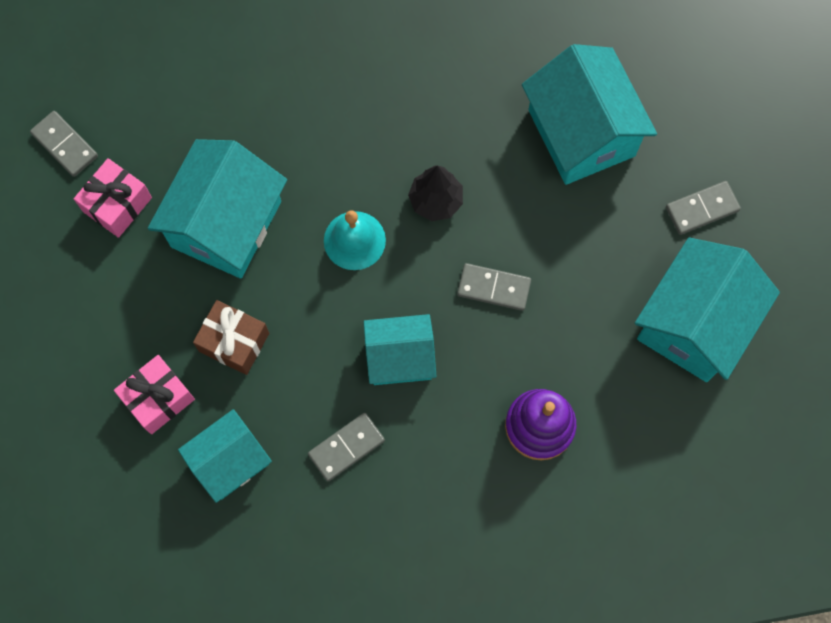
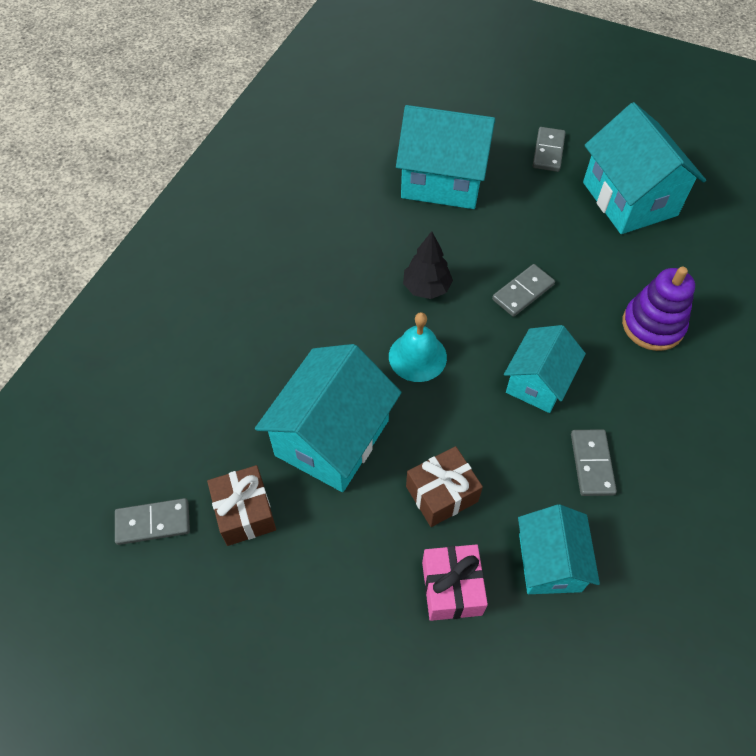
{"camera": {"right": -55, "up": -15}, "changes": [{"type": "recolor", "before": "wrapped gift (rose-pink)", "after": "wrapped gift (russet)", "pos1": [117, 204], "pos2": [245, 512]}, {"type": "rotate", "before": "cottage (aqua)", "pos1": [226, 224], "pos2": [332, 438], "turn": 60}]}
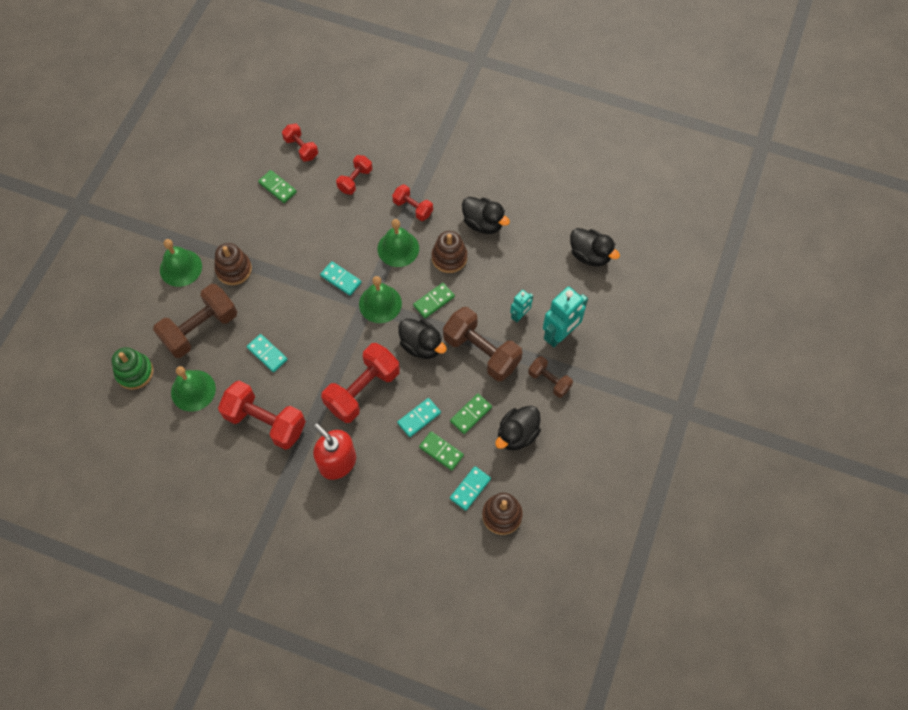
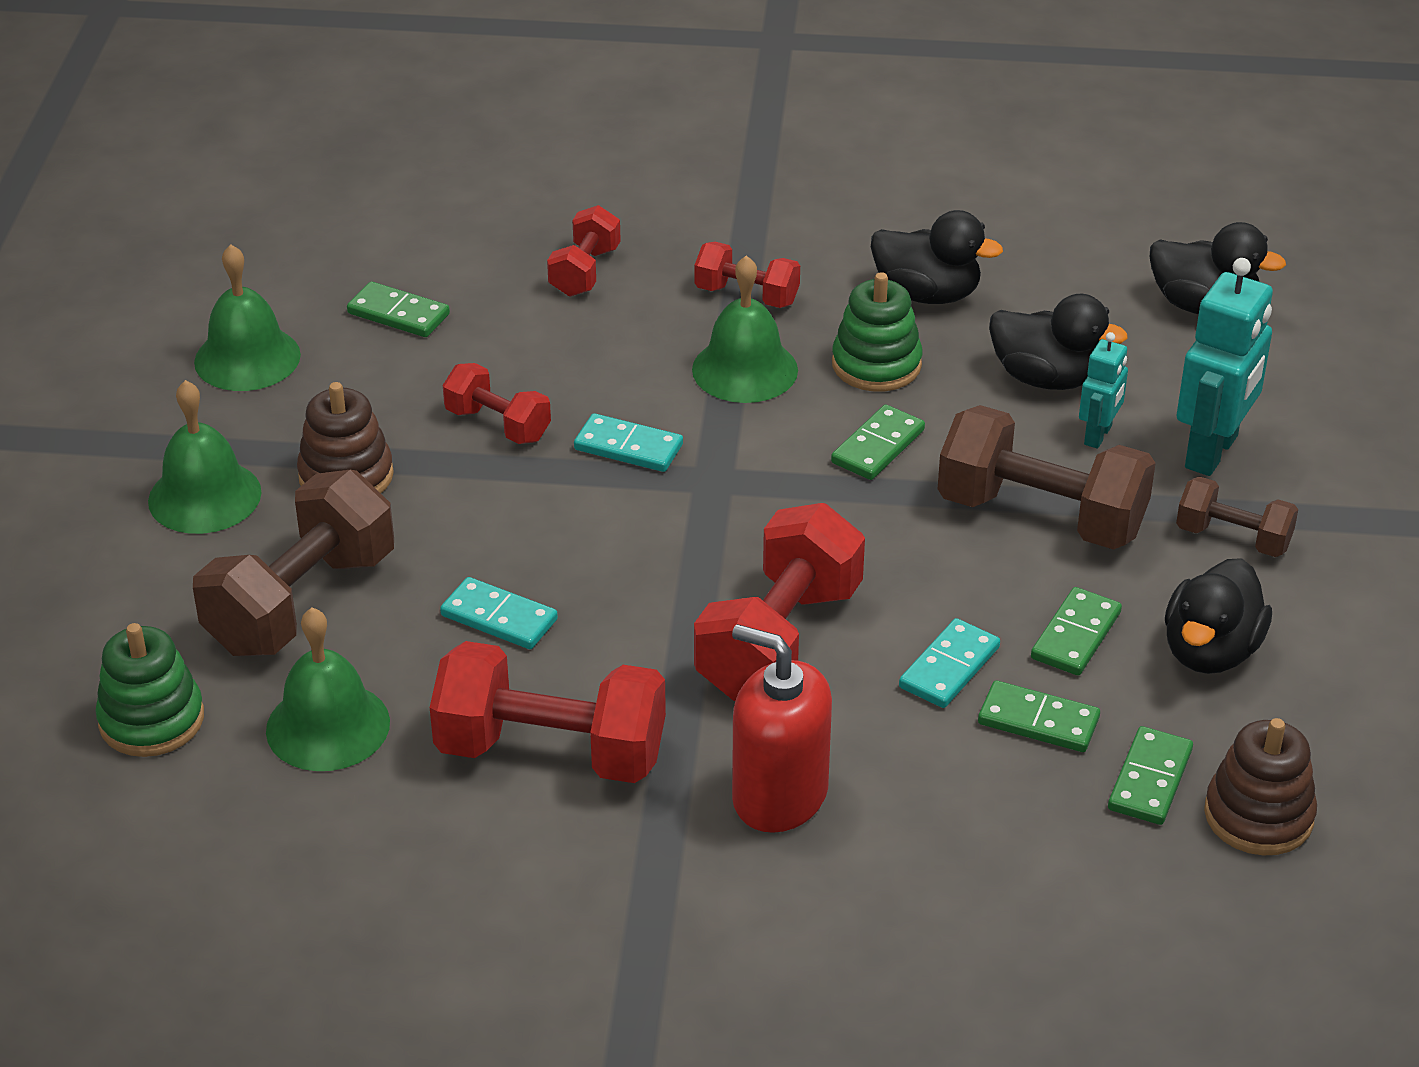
{"camera": {"right": -15, "up": -25}, "changes": [{"type": "move", "before": "dumbbell (scarlet)", "pos1": [301, 148], "pos2": [498, 424]}, {"type": "move", "before": "school bell (green)", "pos1": [380, 303], "pos2": [247, 358]}, {"type": "move", "before": "rubber duck (black)", "pos1": [421, 345], "pos2": [1046, 378]}, {"type": "recolor", "before": "stacking rings (russet)", "after": "stacking rings (green)", "pos1": [449, 257], "pos2": [876, 364]}, {"type": "recolor", "before": "domino (aqua)", "after": "domino (green)", "pos1": [470, 489], "pos2": [1149, 779]}]}
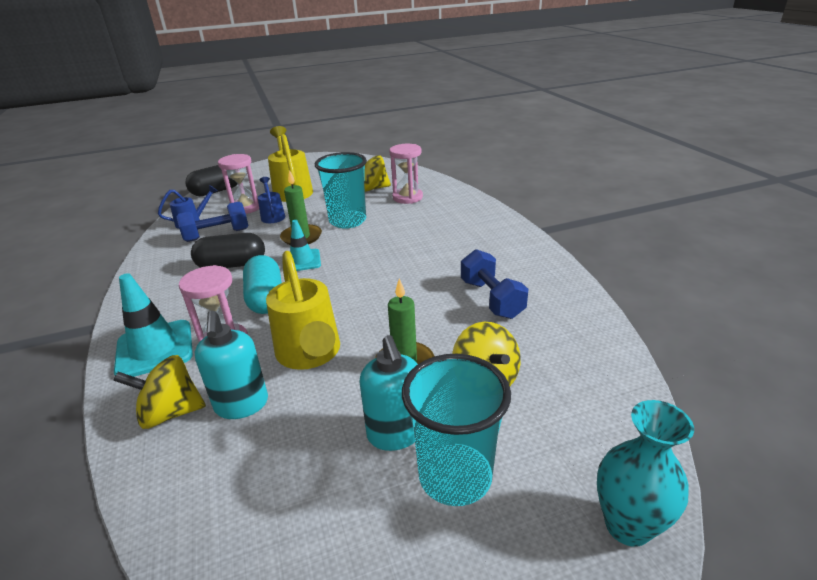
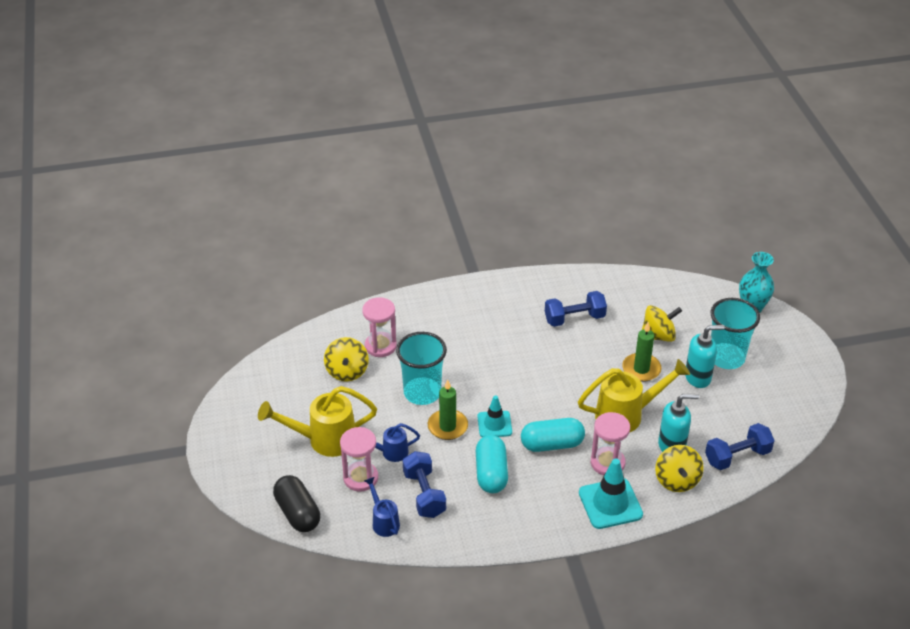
{"camera": {"right": -85, "up": 10}, "changes": [{"type": "insert", "after": "dumbbell (cobalt)", "pos2": [737, 456]}, {"type": "recolor", "before": "pill (black)", "after": "pill (aqua)", "pos1": [232, 265], "pos2": [491, 473]}]}
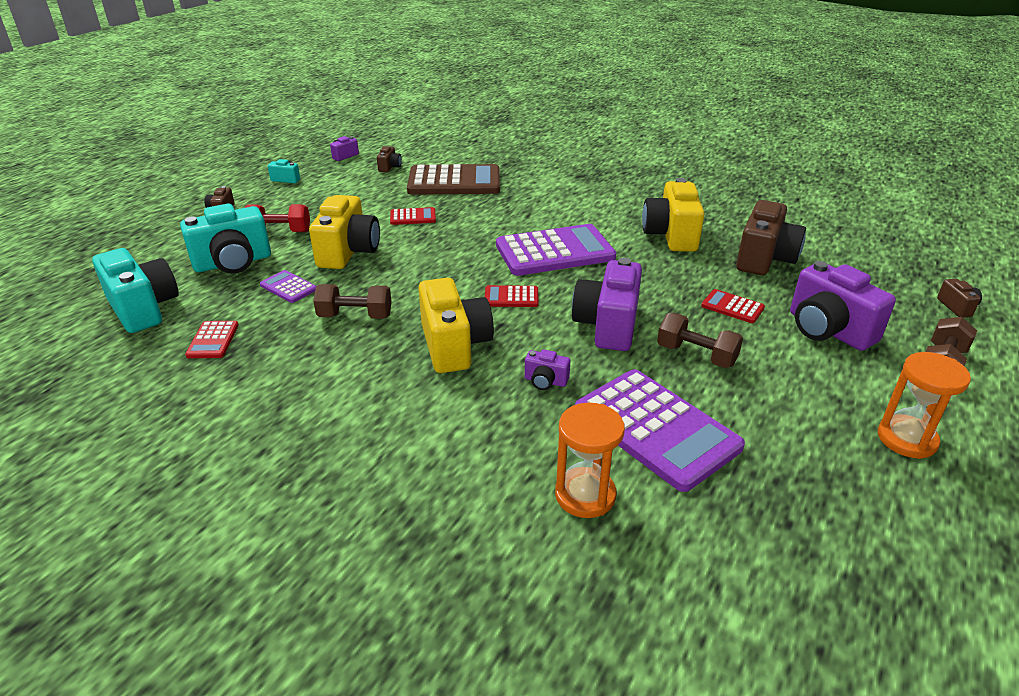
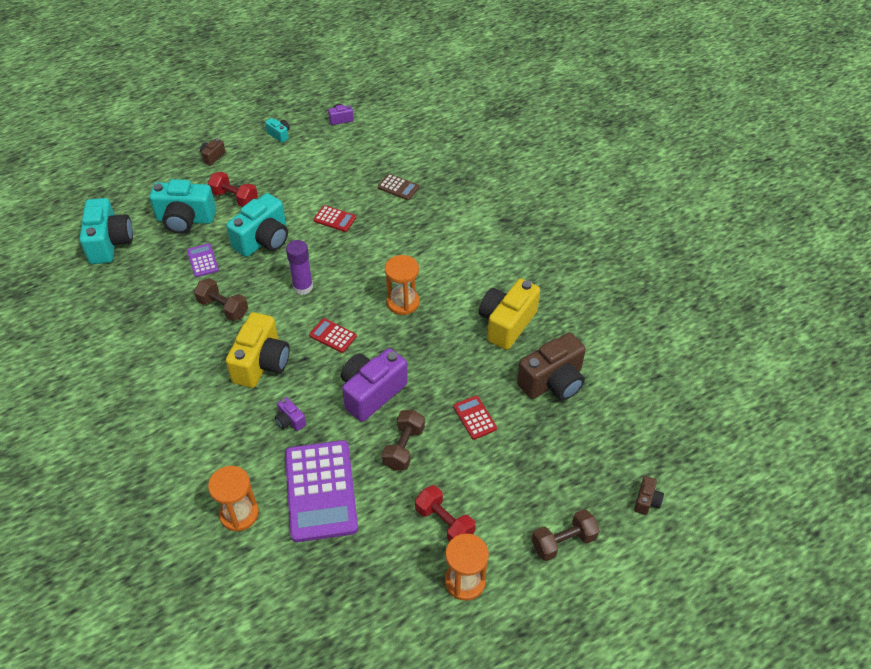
{"camera": {"right": 30, "up": 15}, "changes": [{"type": "delete", "before": "pocket calculator (scarlet)", "pos1": [213, 340]}, {"type": "delete", "before": "compact camera (russet)", "pos1": [389, 167]}, {"type": "delete", "before": "compact camera (violet)", "pos1": [828, 330]}, {"type": "insert", "after": "glue stick (violet)", "pos2": [303, 287]}, {"type": "insert", "after": "dumbbell (scarlet)", "pos2": [444, 523]}, {"type": "replace", "before": "pocket calculator (violet)", "after": "sandglass (orange)", "pos1": [554, 251], "pos2": [403, 302]}, {"type": "recolor", "before": "compact camera (bright yellow)", "after": "compact camera (aqua)", "pos1": [348, 252], "pos2": [263, 240]}, {"type": "rotate", "before": "dumbbell (russet)", "pos1": [696, 355], "pos2": [404, 447], "turn": 45}, {"type": "resize", "before": "pocket calculator (russet)", "pos1": [454, 182], "pos2": [398, 187], "scale": 0.45}]}
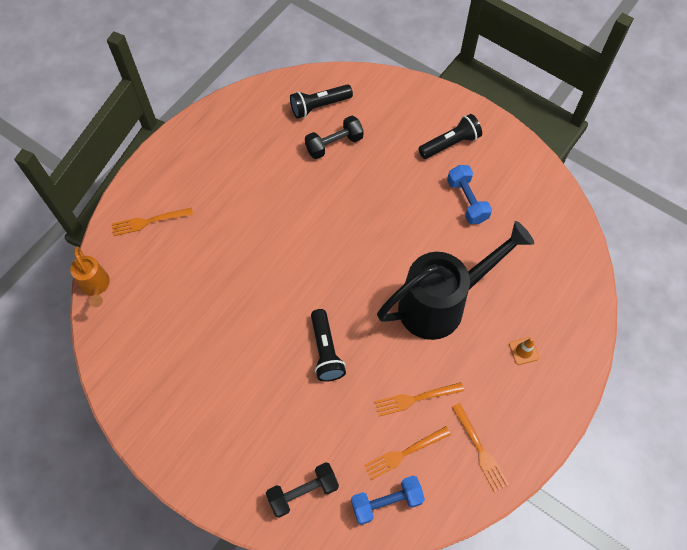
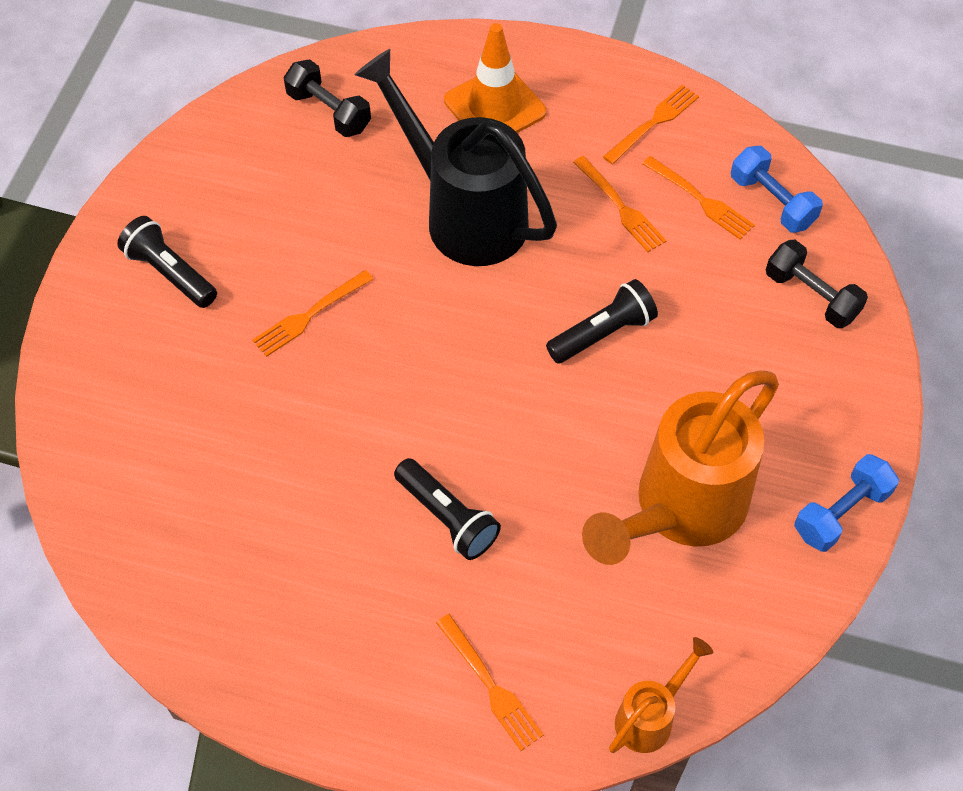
{"camera": {"right": -110, "up": -5}, "changes": [{"type": "insert", "after": "table fork (orange)", "pos2": [309, 315]}, {"type": "insert", "after": "watering can (orange)", "pos2": [679, 510]}, {"type": "move", "before": "torch (black)", "pos1": [319, 106], "pos2": [448, 517]}, {"type": "move", "before": "dumbbell (black)", "pos1": [334, 144], "pos2": [329, 111]}, {"type": "move", "before": "dumbbell (cobalt)", "pos1": [467, 201], "pos2": [841, 512]}, {"type": "resize", "before": "safety cone (orange)", "pos1": [523, 351], "pos2": [495, 106], "scale": 2.25}]}
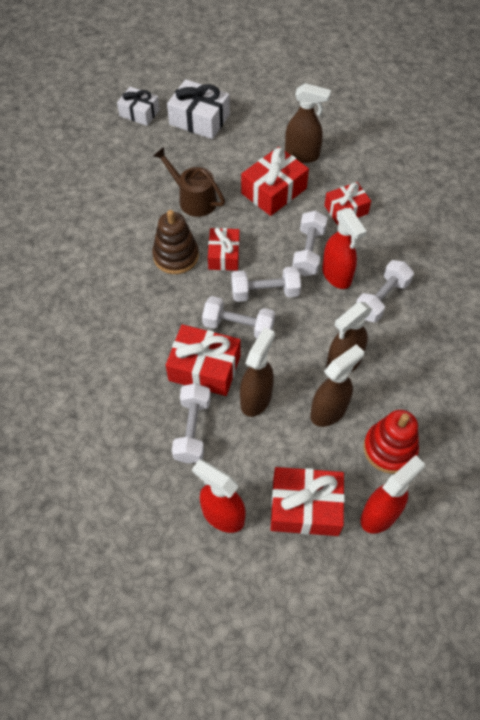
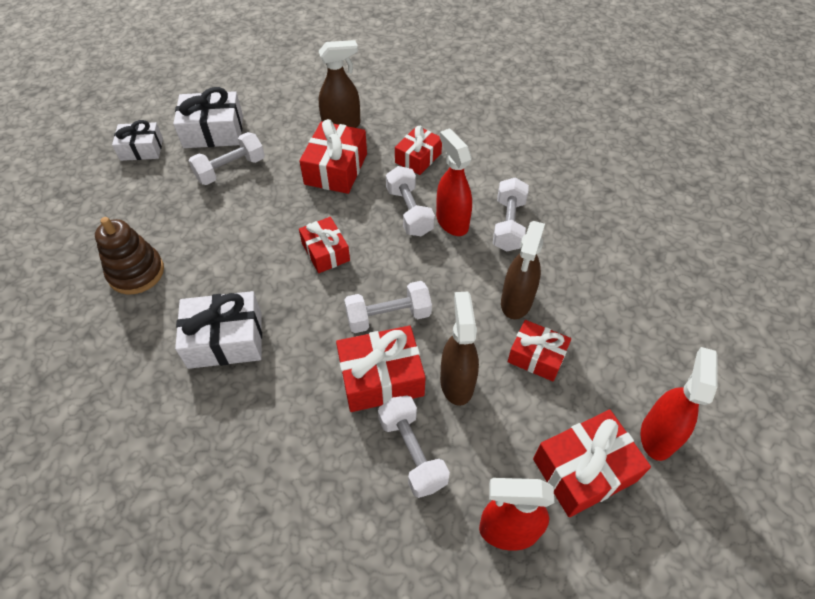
{"camera": {"right": -30, "up": -5}, "changes": [{"type": "delete", "before": "watering can (russet)", "pos1": [193, 199]}, {"type": "delete", "before": "stacking rings (scarlet)", "pos1": [389, 448]}, {"type": "insert", "after": "wrapped gift (white)", "pos2": [225, 339]}, {"type": "move", "before": "stacking rings (russet)", "pos1": [176, 256], "pos2": [136, 272]}, {"type": "move", "before": "dumbbell (white)", "pos1": [265, 292], "pos2": [231, 169]}, {"type": "replace", "before": "spray bottle (russet)", "after": "wrapped gift (scarlet)", "pos1": [329, 411], "pos2": [536, 356]}, {"type": "rotate", "before": "spray bottle (scarlet)", "pos1": [337, 275], "pos2": [452, 222], "turn": -150}]}
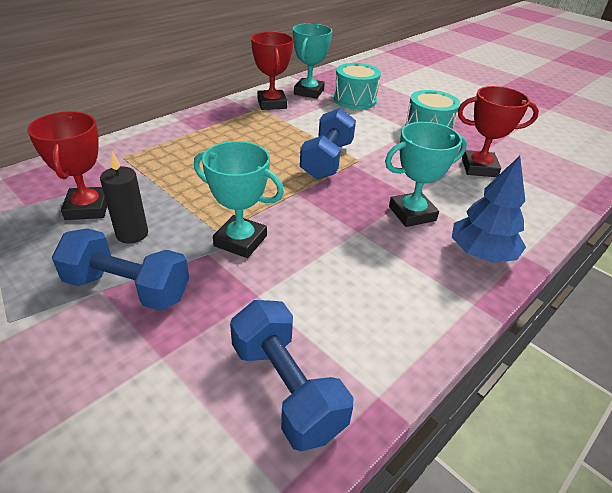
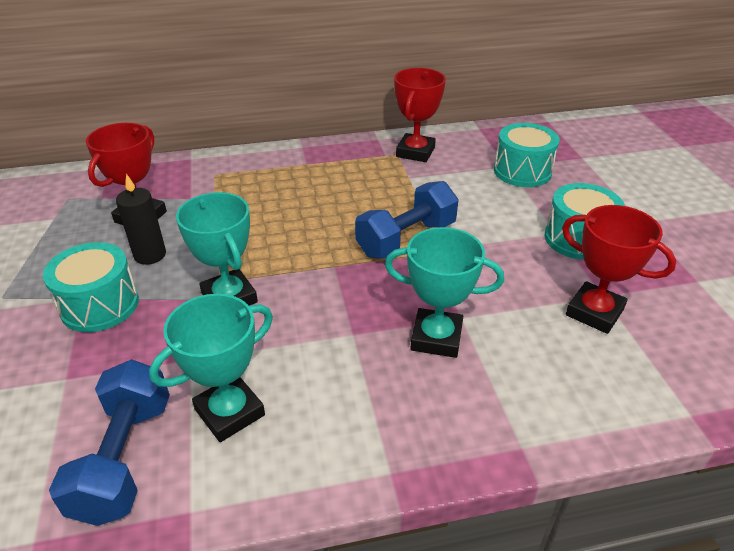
{"camera": {"right": 35, "up": 0}, "changes": [{"type": "delete", "before": "tree (cobalt)", "pos1": [481, 254]}, {"type": "move", "before": "trophy (aqua)", "pos1": [309, 92], "pos2": [229, 412]}, {"type": "replace", "before": "dumbbell (cobalt)", "after": "drum (aqua)", "pos1": [128, 288], "pos2": [100, 305]}]}
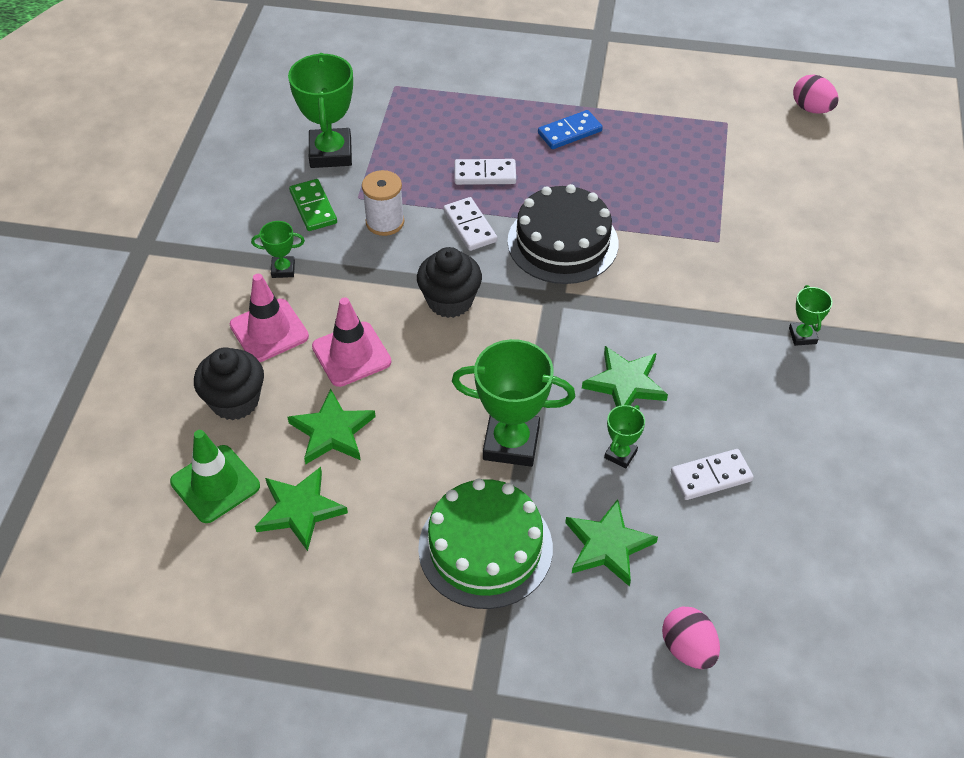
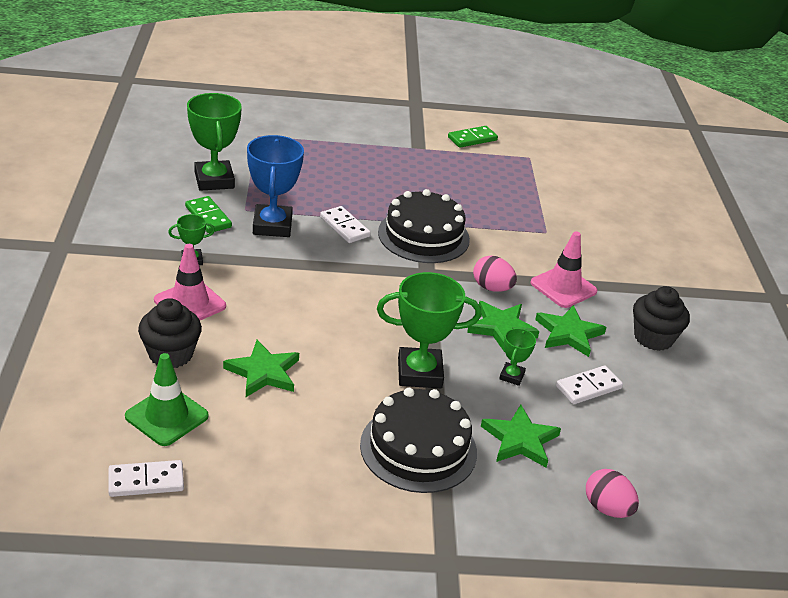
{"camera": {"right": -15, "up": -15}, "changes": [{"type": "delete", "before": "domino (cobalt)", "pos1": [570, 132]}, {"type": "delete", "before": "trophy (green)", "pos1": [802, 336]}, {"type": "insert", "after": "domino (green)", "pos2": [472, 139]}, {"type": "move", "before": "star (green)", "pos1": [300, 510], "pos2": [569, 334]}, {"type": "move", "before": "safety cone (rose-pink)", "pos1": [351, 354], "pos2": [563, 287]}, {"type": "move", "before": "fairy cake (black)", "pos1": [450, 301], "pos2": [653, 338]}, {"type": "move", "before": "domino (white)", "pos1": [485, 174], "pos2": [146, 481]}, {"type": "move", "before": "toy egg (rose-pink)", "pos1": [811, 109], "pos2": [492, 288]}, {"type": "replace", "before": "reel of thread (white)", "after": "trophy (cobalt)", "pos1": [385, 222], "pos2": [272, 226]}, {"type": "recolor", "before": "layer cake (green)", "after": "layer cake (black)", "pos1": [485, 548], "pos2": [418, 448]}]}
